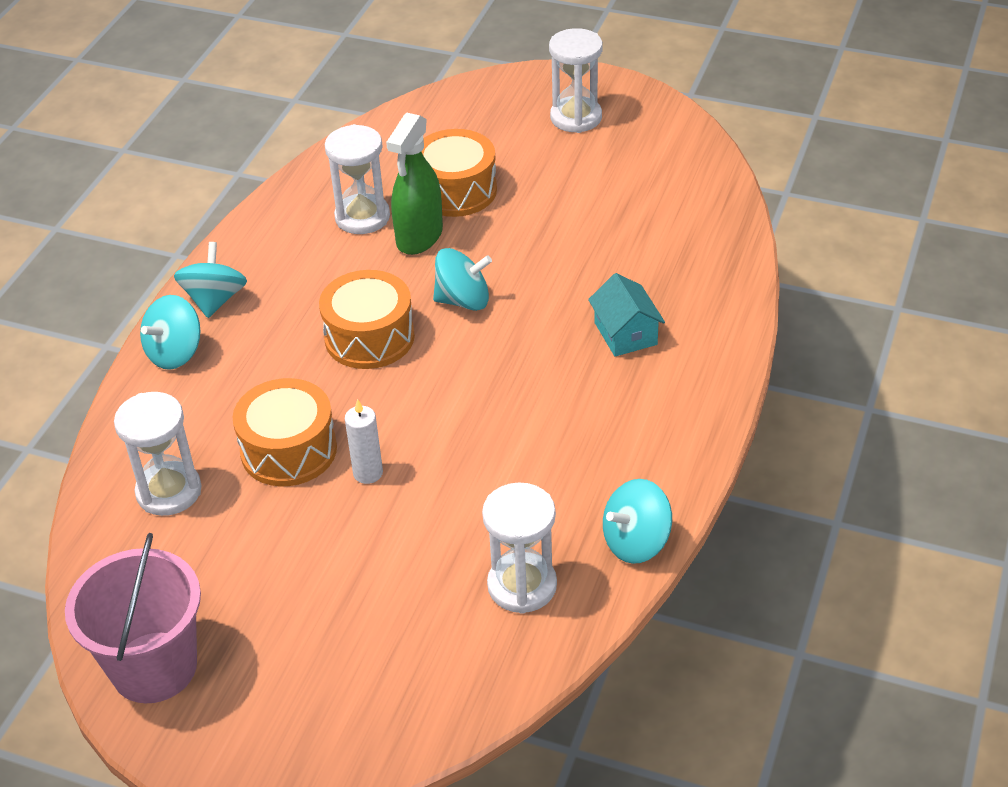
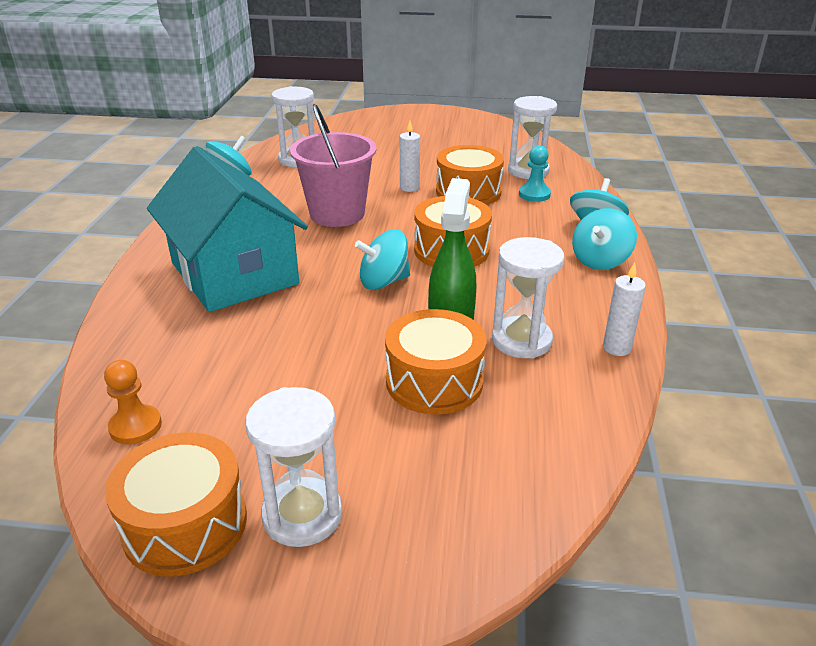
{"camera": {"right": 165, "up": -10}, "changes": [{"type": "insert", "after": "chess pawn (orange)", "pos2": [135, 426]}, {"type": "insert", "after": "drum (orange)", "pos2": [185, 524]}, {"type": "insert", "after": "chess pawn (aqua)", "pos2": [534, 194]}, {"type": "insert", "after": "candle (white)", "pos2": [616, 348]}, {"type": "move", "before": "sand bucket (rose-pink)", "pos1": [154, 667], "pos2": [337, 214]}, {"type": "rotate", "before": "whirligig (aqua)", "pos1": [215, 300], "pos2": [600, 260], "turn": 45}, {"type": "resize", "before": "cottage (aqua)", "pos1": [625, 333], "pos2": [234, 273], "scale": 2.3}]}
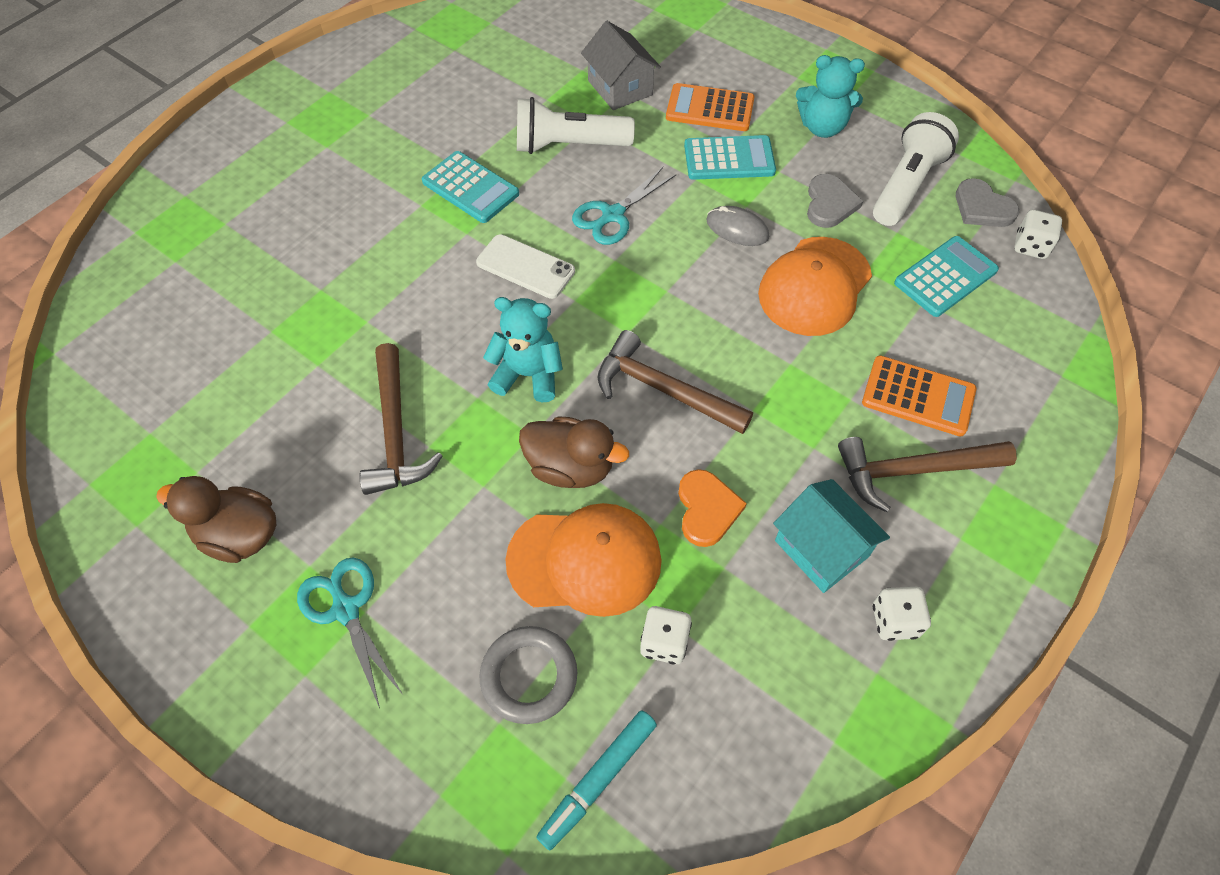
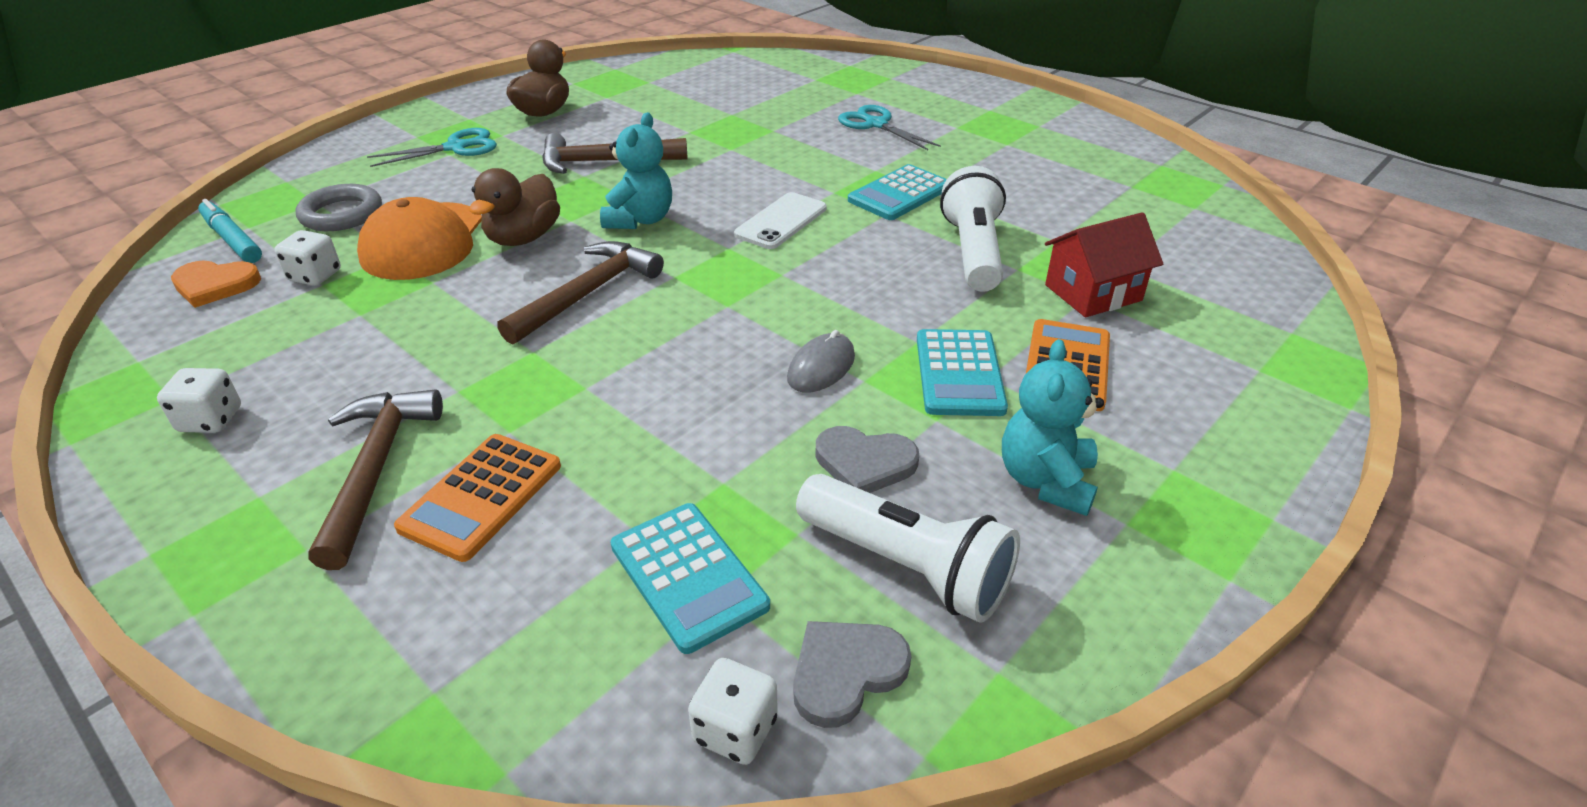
{"camera": {"right": 95, "up": -20}, "changes": [{"type": "delete", "before": "cap (orange)", "pos1": [814, 286]}, {"type": "delete", "before": "cottage (aqua)", "pos1": [821, 548]}, {"type": "move", "before": "scissors (aqua)", "pos1": [613, 215], "pos2": [876, 124]}, {"type": "move", "before": "heart shape (orange)", "pos1": [707, 509], "pos2": [215, 285]}, {"type": "recolor", "before": "cottage (gray)", "after": "cottage (scarlet)", "pos1": [620, 88], "pos2": [1093, 293]}]}
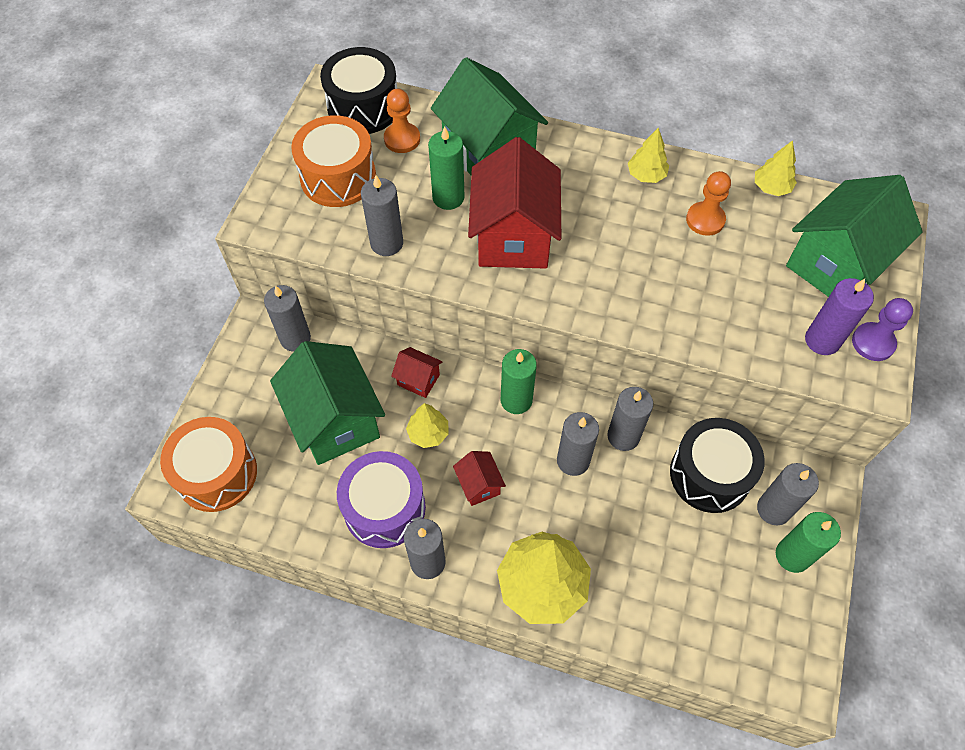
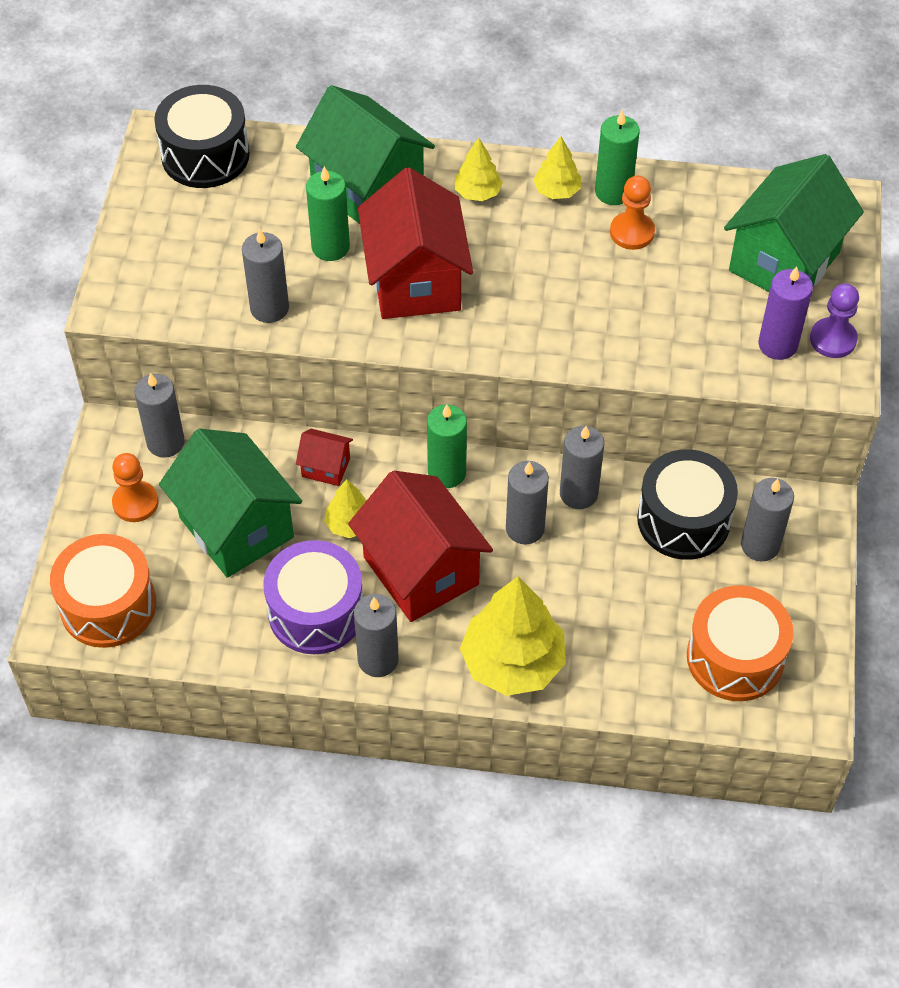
{"camera": {"right": -10, "up": -5}, "changes": [{"type": "move", "before": "drum (orange)", "pos1": [338, 177], "pos2": [735, 657]}, {"type": "move", "before": "chess pawn (orange)", "pos1": [402, 139], "pos2": [135, 503]}, {"type": "move", "before": "tree (bright yellow)", "pos1": [771, 187], "pos2": [477, 192]}, {"type": "move", "before": "candle (green)", "pos1": [792, 555], "pos2": [613, 192]}, {"type": "resize", "before": "cottage (scarlet)", "pos1": [479, 485], "pos2": [421, 570], "scale": 2.2}]}
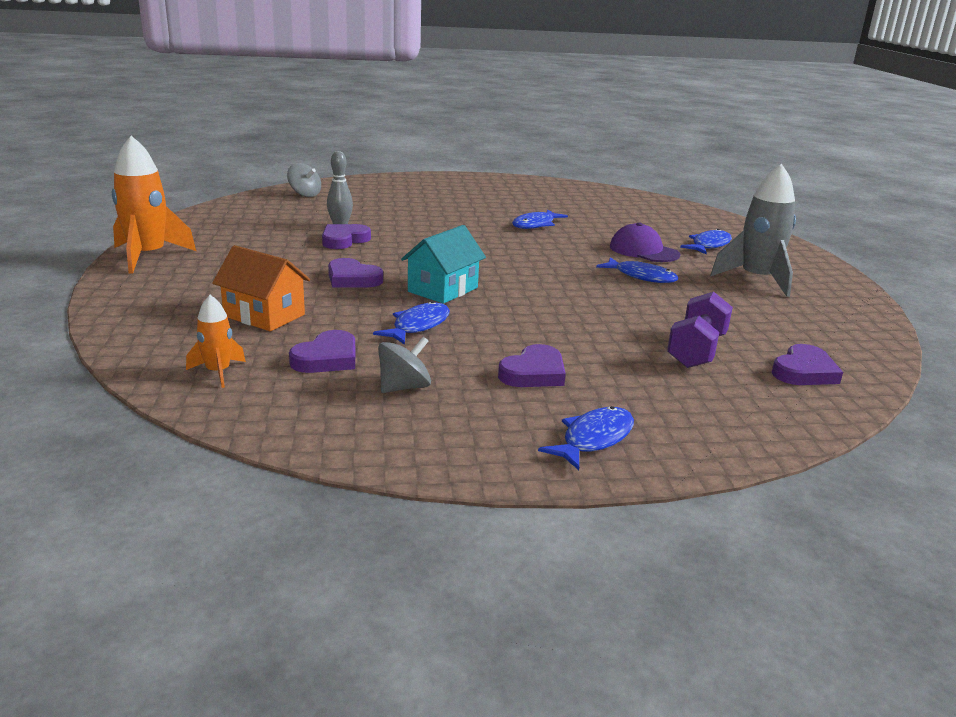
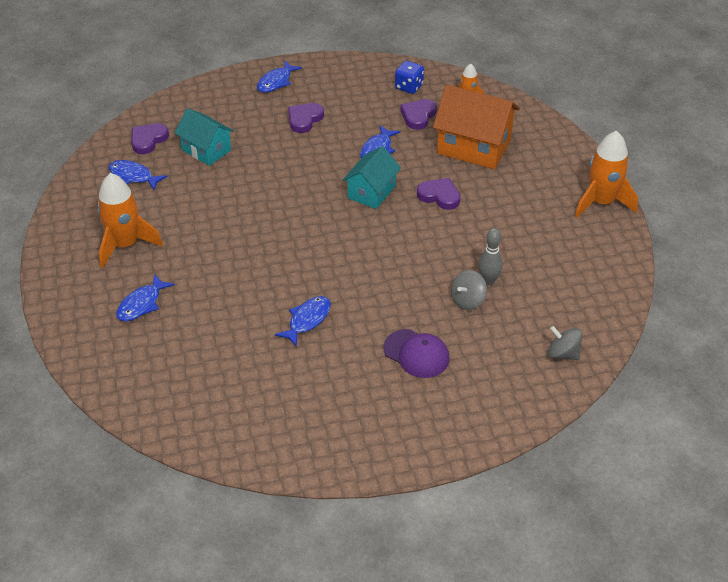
{"camera": {"right": 175, "up": 20}, "changes": [{"type": "delete", "before": "heart shape (violet)", "pos1": [344, 240]}, {"type": "insert", "after": "dice (cobalt)", "pos2": [409, 87]}, {"type": "move", "before": "whirligig (gray)", "pos1": [404, 387], "pos2": [467, 300]}, {"type": "move", "before": "toy fish (cobalt)", "pos1": [641, 276], "pos2": [133, 176]}, {"type": "move", "before": "cap (violet)", "pos1": [644, 251], "pos2": [416, 354]}, {"type": "replace", "before": "dumbbell (violet)", "after": "cottage (aqua)", "pos1": [696, 351], "pos2": [206, 150]}, {"type": "recolor", "before": "rocket (gray)", "after": "rocket (orange)", "pos1": [756, 279], "pos2": [125, 245]}, {"type": "resize", "before": "cottage (orange)", "pos1": [264, 315], "pos2": [474, 147], "scale": 1.58}]}
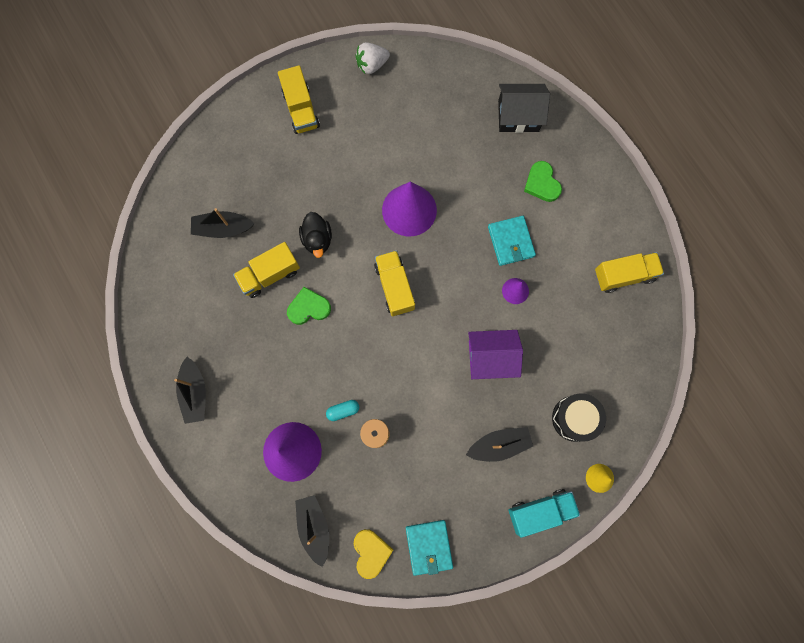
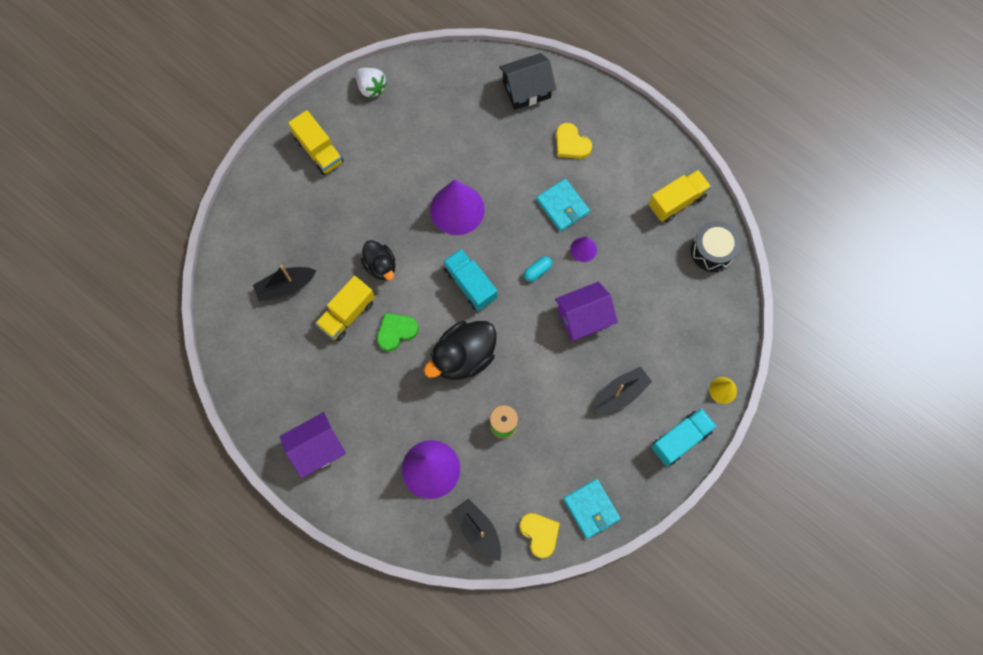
{"camera": {"right": -20, "up": -5}, "changes": [{"type": "insert", "after": "rubber duck (black)", "pos2": [463, 357]}, {"type": "move", "before": "pill (aqua)", "pos1": [343, 410], "pos2": [537, 271]}, {"type": "move", "before": "drum (black)", "pos1": [574, 418], "pos2": [712, 251]}, {"type": "replace", "before": "boat (black)", "after": "cottage (violet)", "pos1": [195, 393], "pos2": [317, 448]}, {"type": "recolor", "before": "truck (bright yellow)", "after": "truck (aqua)", "pos1": [394, 287], "pos2": [470, 284]}, {"type": "recolor", "before": "heart shape (green)", "after": "heart shape (bright yellow)", "pos1": [542, 183], "pos2": [571, 144]}, {"type": "rotate", "before": "strawberry (white)", "pos1": [371, 65], "pos2": [371, 87], "turn": -90}]}
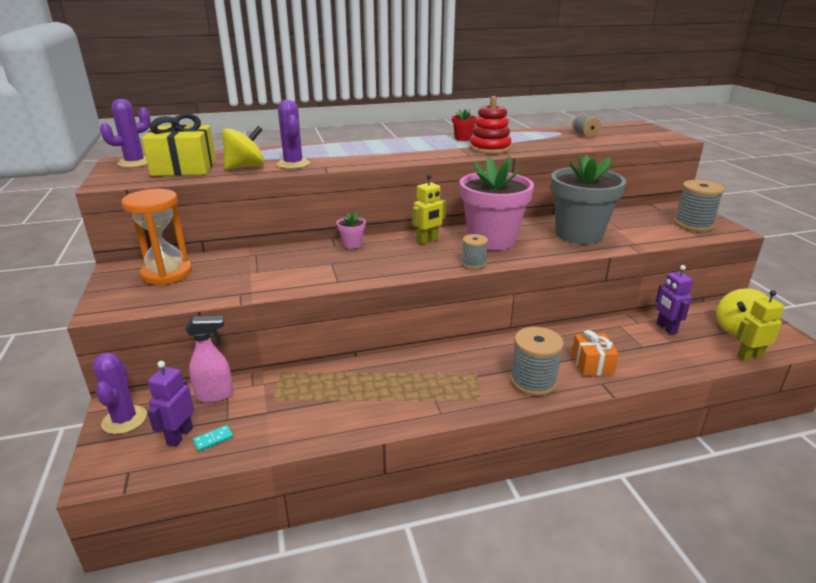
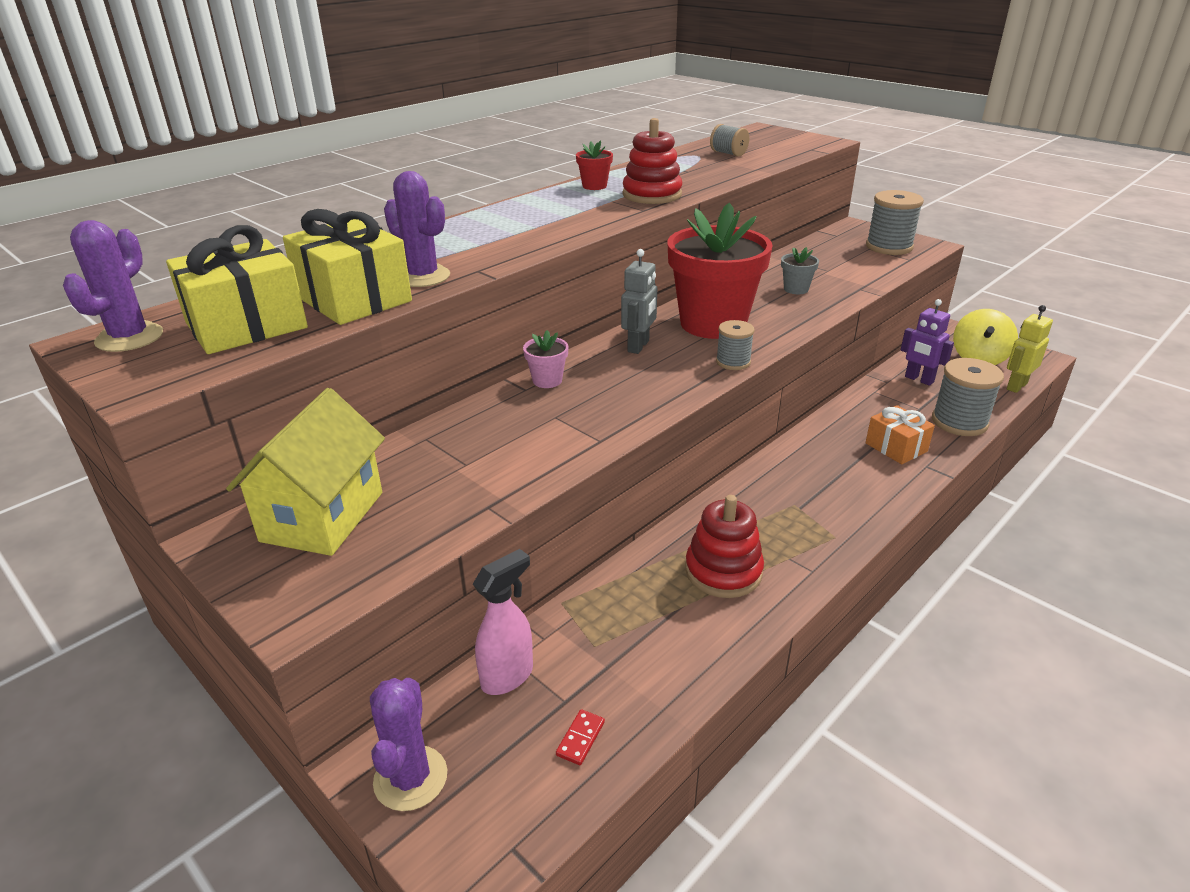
{"camera": {"right": -30, "up": 5}, "changes": [{"type": "delete", "before": "toy robot (violet)", "pos1": [179, 436]}, {"type": "insert", "after": "stacking rings (scarlet)", "pos2": [723, 571]}, {"type": "move", "before": "reel of thread (gray)", "pos1": [533, 381], "pos2": [959, 422]}, {"type": "replace", "before": "sandglass (orange)", "after": "cottage (bright yellow)", "pos1": [167, 273], "pos2": [322, 516]}, {"type": "replace", "before": "whirligig (bright yellow)", "after": "wrapped gift (bright yellow)", "pos1": [246, 167], "pos2": [354, 299]}, {"type": "recolor", "before": "domino (aqua)", "after": "domino (scarlet)", "pos1": [213, 439], "pos2": [580, 739]}, {"type": "recolor", "before": "toy robot (bright yellow)", "after": "toy robot (gray)", "pos1": [427, 241], "pos2": [639, 346]}, {"type": "recolor", "before": "plant pot (rose-pink)", "after": "plant pot (scarlet)", "pos1": [491, 240], "pos2": [713, 324]}, {"type": "rotate", "before": "prickly plant (violet)", "pos1": [124, 420], "pos2": [410, 778], "turn": 45}, {"type": "resize", "before": "plant pot (gray)", "pos1": [579, 234], "pos2": [796, 289], "scale": 0.4}]}
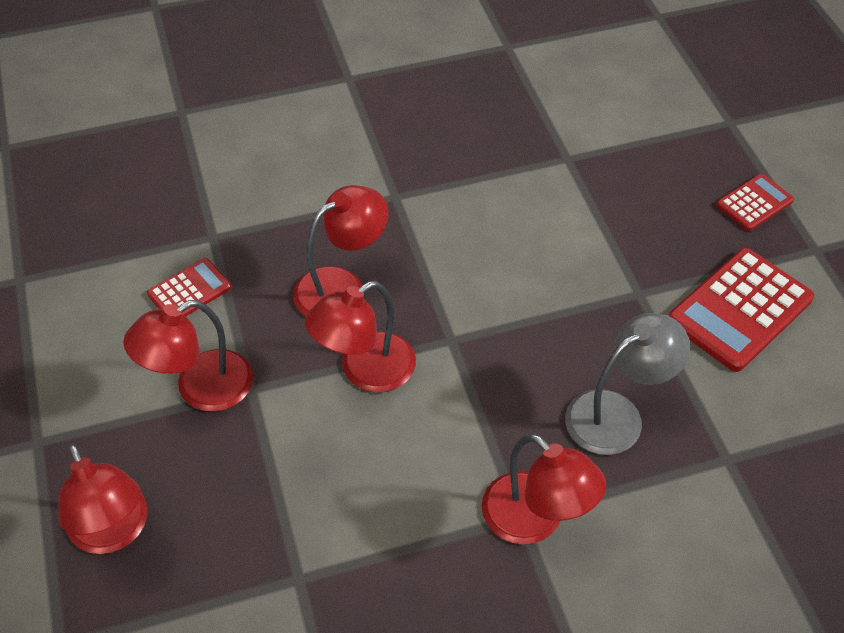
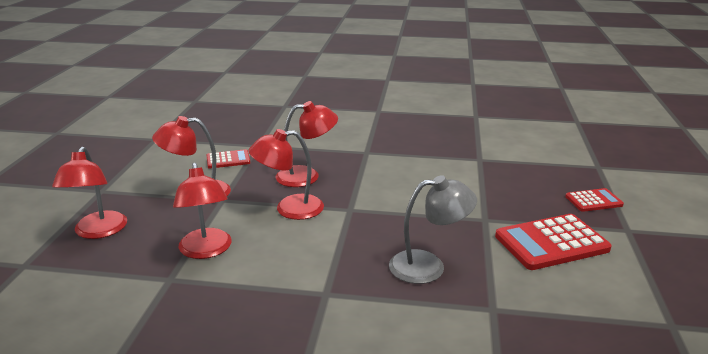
{"camera": {"right": 25, "up": -25}, "changes": [{"type": "move", "before": "reading lamp (scarlet)", "pos1": [535, 520], "pos2": [206, 251]}]}
